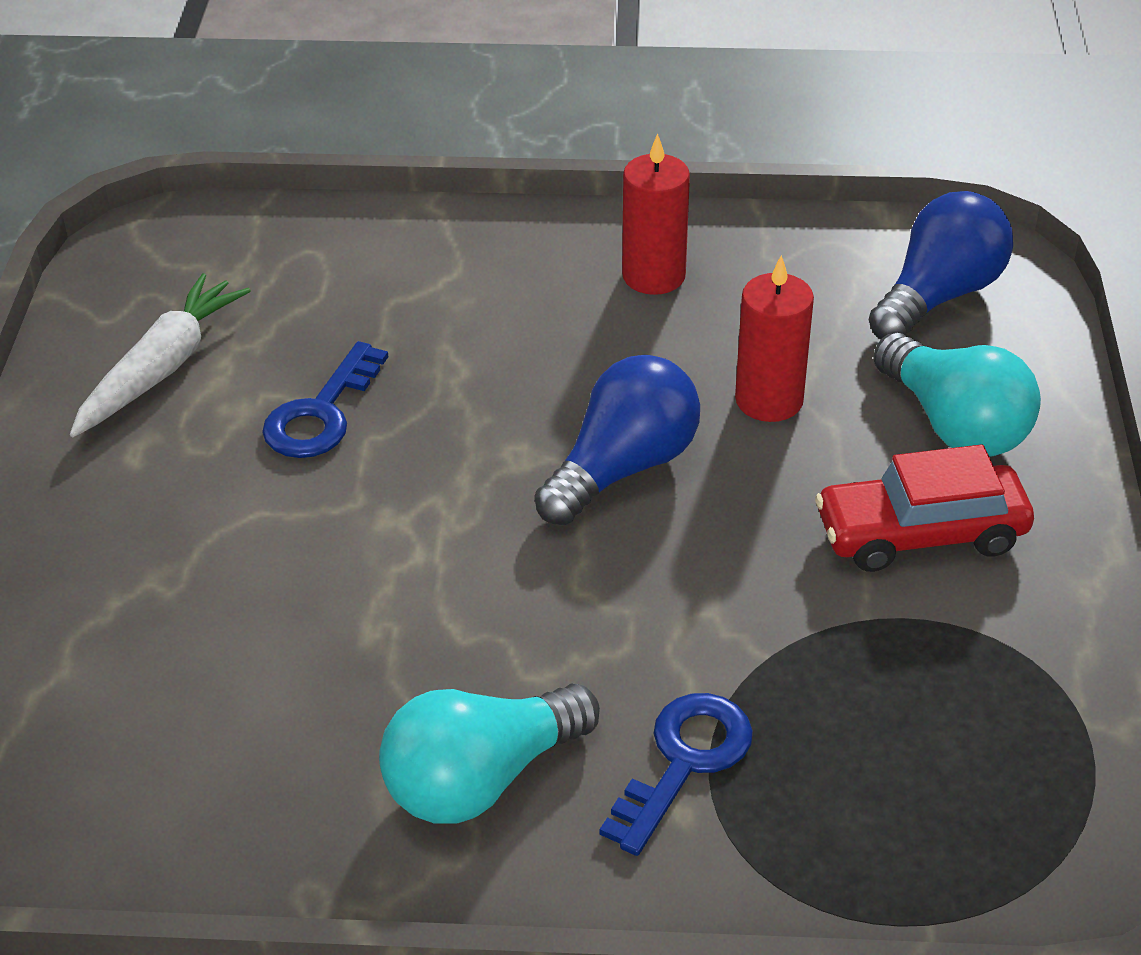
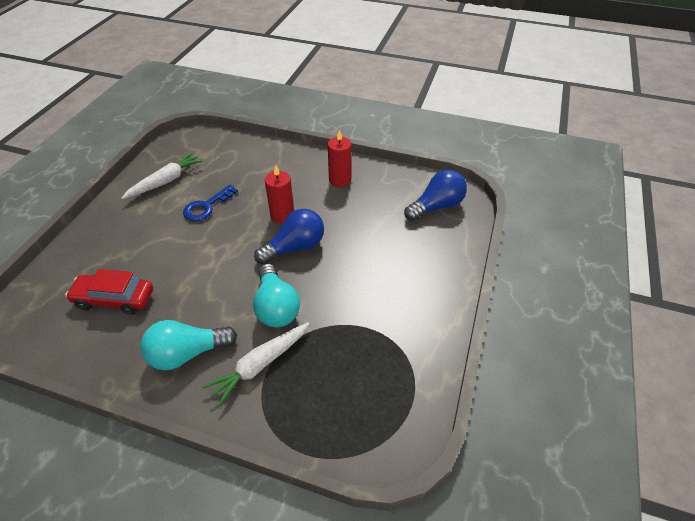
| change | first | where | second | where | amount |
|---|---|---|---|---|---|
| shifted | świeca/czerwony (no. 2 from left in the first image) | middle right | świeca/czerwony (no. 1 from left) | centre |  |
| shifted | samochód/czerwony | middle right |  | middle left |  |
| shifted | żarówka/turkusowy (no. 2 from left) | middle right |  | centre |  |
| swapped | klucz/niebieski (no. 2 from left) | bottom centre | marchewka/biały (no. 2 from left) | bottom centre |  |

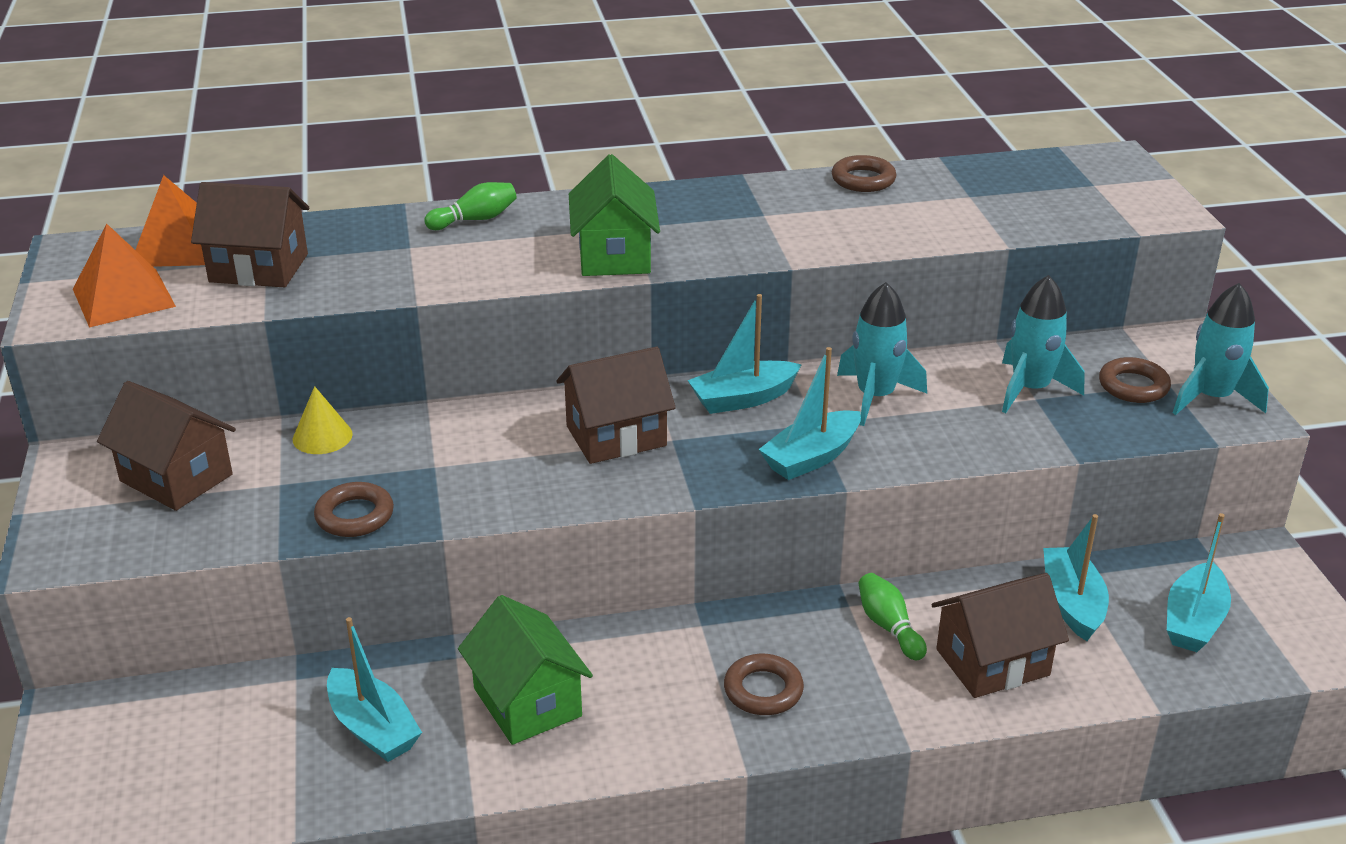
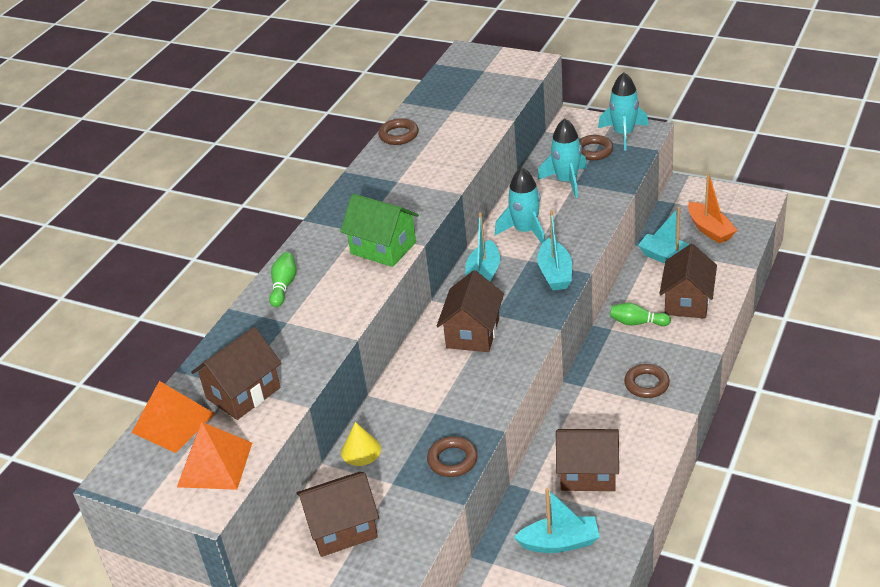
| change | first | where | second | where | amount |
|---|---|---|---|---|---|
| repainted | domek/zielony (no. 1 from left) | bottom centre | domek/brązowy (no. 4 from left) | bottom right |  |
| repainted | łódka/turkusowy (no. 5 from left) | bottom right | łódka/pomarańczowy | middle right |  |

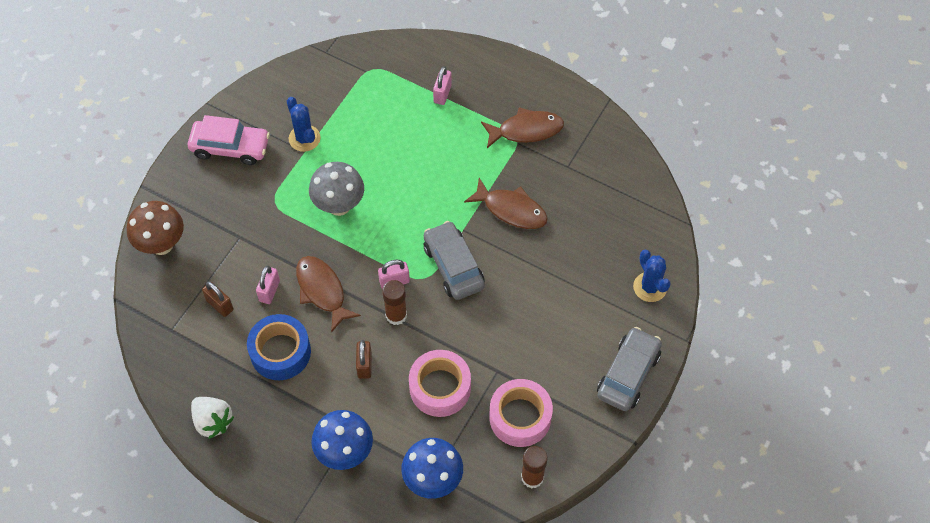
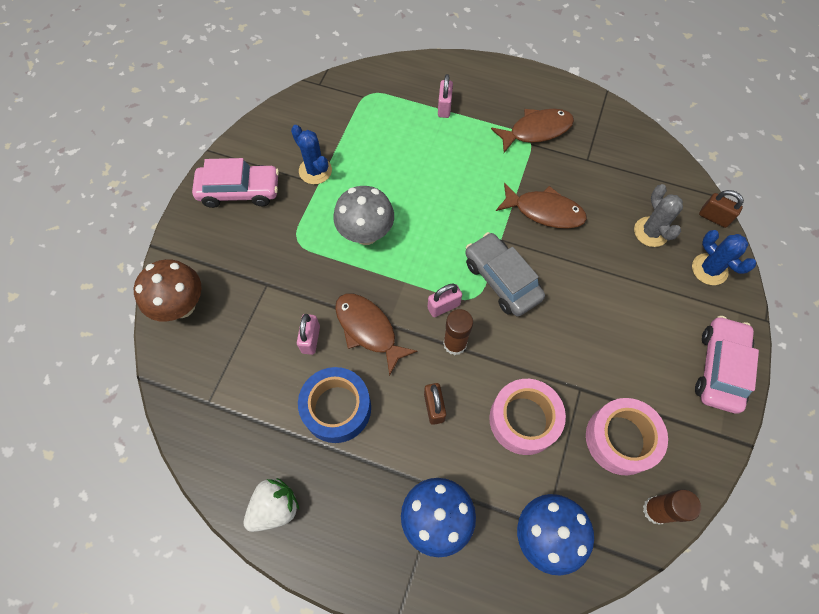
| change | first | where | second | where | amount |
|---|---|---|---|---|---|
| new |  |  | kaktus/szary | middle right |  |
| shifted | kłódka/brązowy (no. 1 from left in the first image) | middle left | kłódka/brązowy (no. 2 from left) | middle right |  |
| repainted | samochód/szary (no. 2 from left) | bottom right | samochód/różowy (no. 2 from left) | middle right |  |
| rotated | truskawka/biały | bottom left |  | bottom left | 75 degrees counterclockwise |

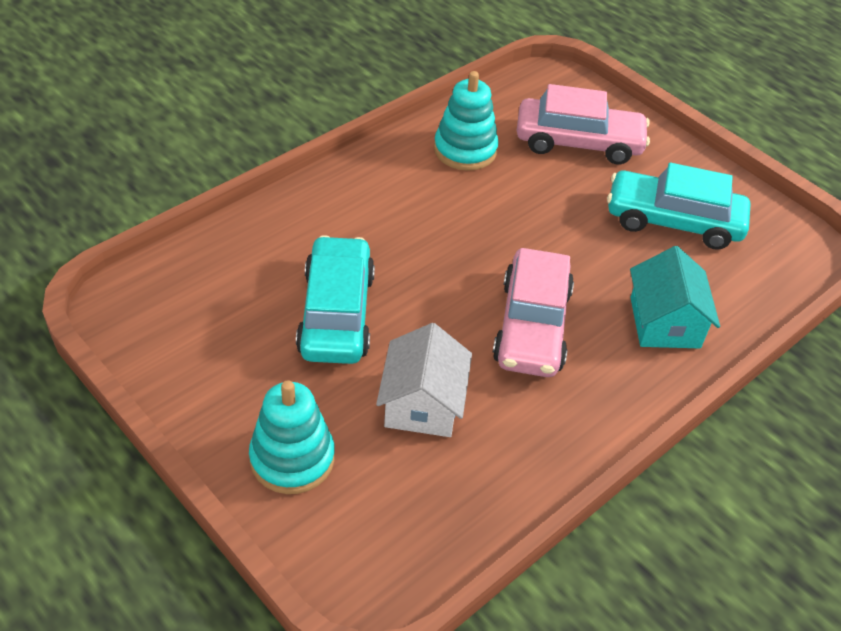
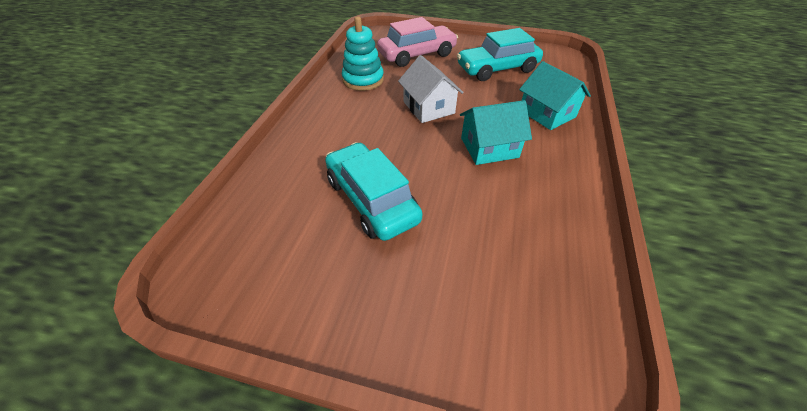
| change | first | where | second | where | amount |
|---|---|---|---|---|---|
| gone | zabawka nakładanka/turkusowy (no. 1 from left) | bottom centre |  |  |  |
| shifted | domek/biały | centre |  | top centre |  |
| swapped | samochód/różowy (no. 1 from left) | centre | domek/turkusowy (no. 1 from left) | top centre |  |

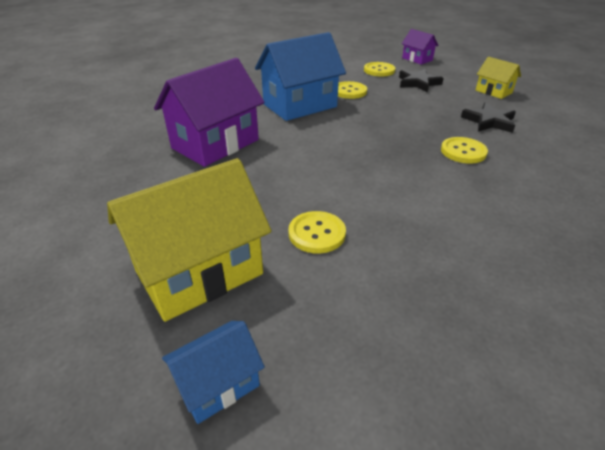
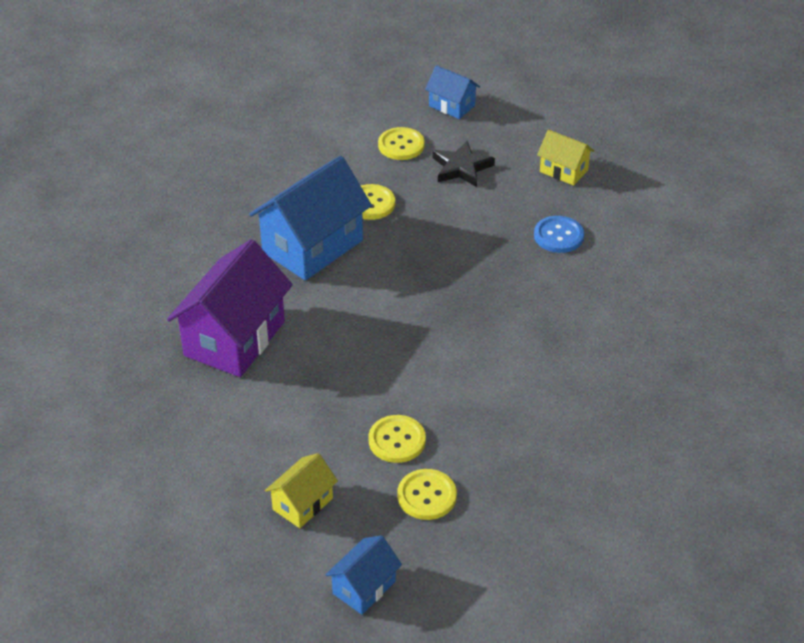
| change | first | where | second | where | amount |
|---|---|---|---|---|---|
| shifted | guzik/żółty (no. 4 from left) | middle right |  | bottom centre |  |
| swapped | gwiazda/czarny (no. 2 from left) | top right | guzik/niebieski | middle right |  |
| repainted | domek/fioletowy (no. 2 from left) | top right | domek/niebieski (no. 3 from left) | top centre |  |
| scaled | domek/żółty (no. 1 from left) | middle left |  | bottom centre | x0.51 |

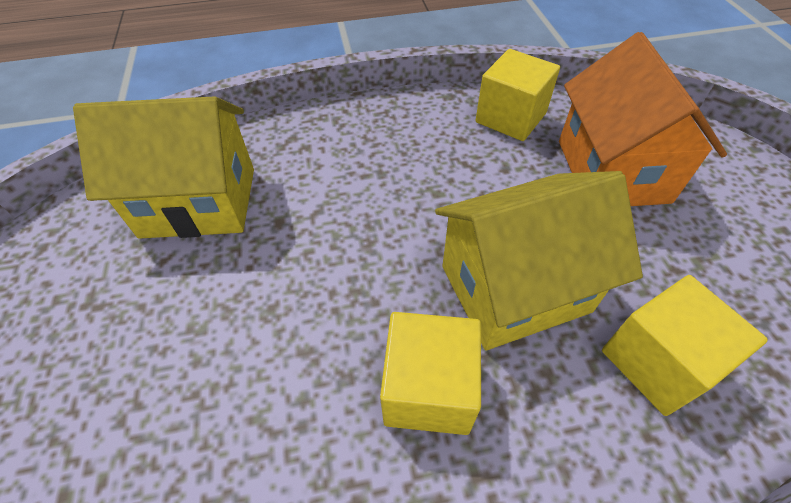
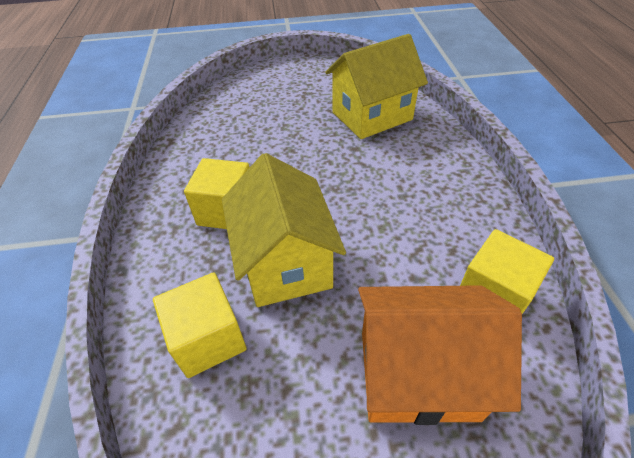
| change | first | where | second | where | amount |
|---|---|---|---|---|---|
| rotated | domek/żółty (no. 1 from left in the first image) | top left | domek/żółty (no. 2 from left) | top centre | 60 degrees clockwise |

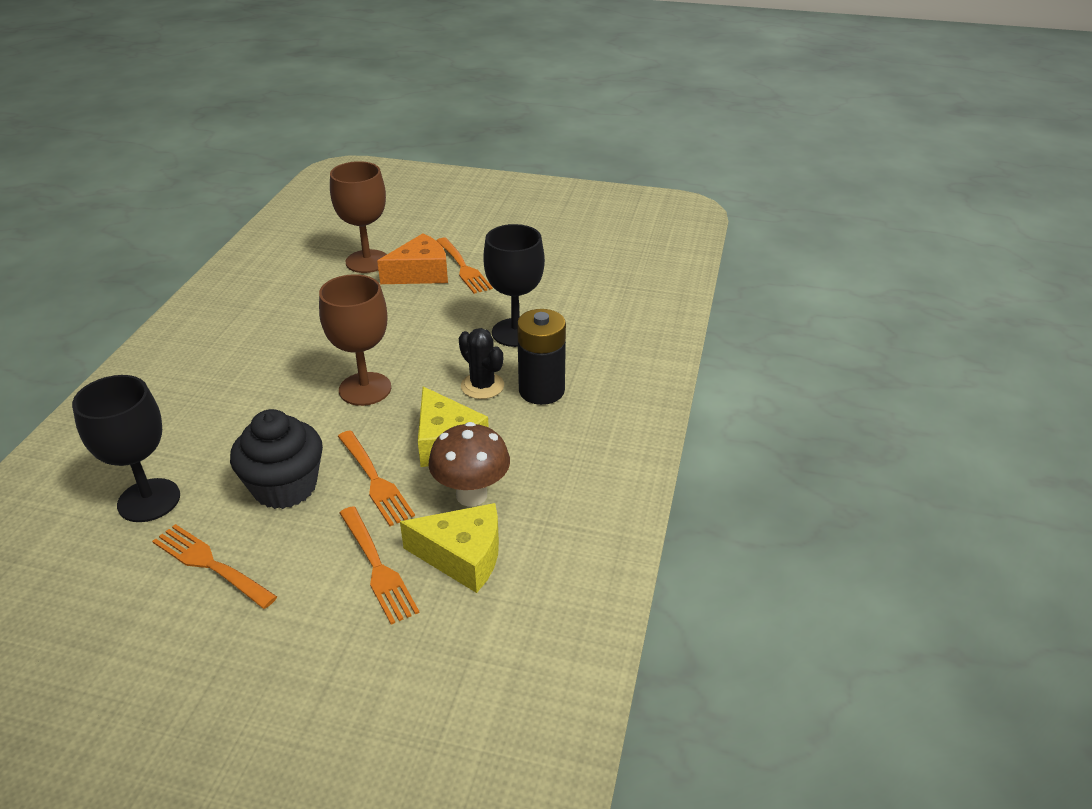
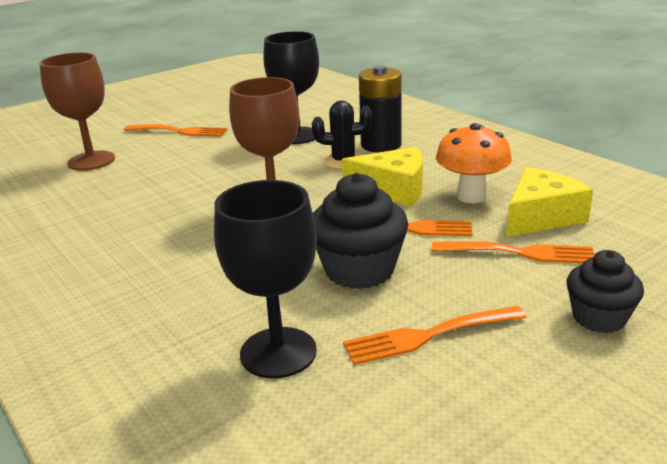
| change | first | where | second | where | amount |
|---|---|---|---|---|---|
| gone | ser/pomarańczowy | top centre |  |  |  |
| new |  |  | muffinka/czarny (no. 2 from left) | middle right |  |
| repainted | grzyb/brązowy | centre | grzyb/pomarańczowy | middle right |  |

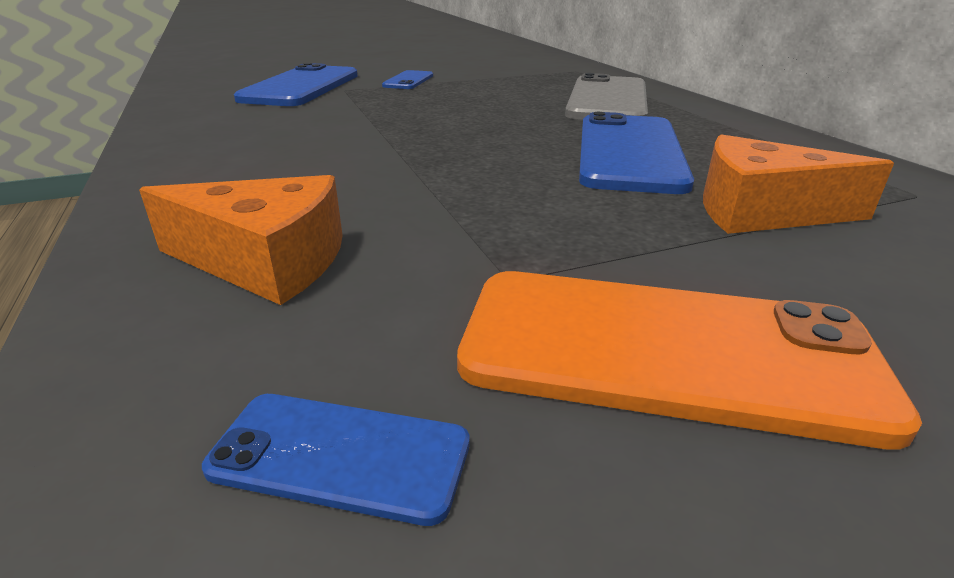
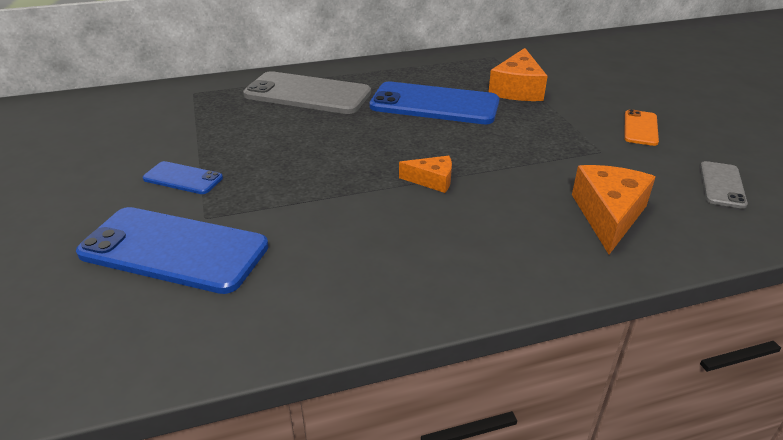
| change | first | where | second | where | amount |
|---|---|---|---|---|---|
| new |  |  | ser/pomarańczowy (no. 1 from left) | centre |  |
| repainted | telefon/niebieski (no. 2 from left) | bottom centre | telefon/szary (no. 2 from left) | middle right |  |
| scaled | telefon/pomarańczowy | middle right |  | top right | x0.50 |

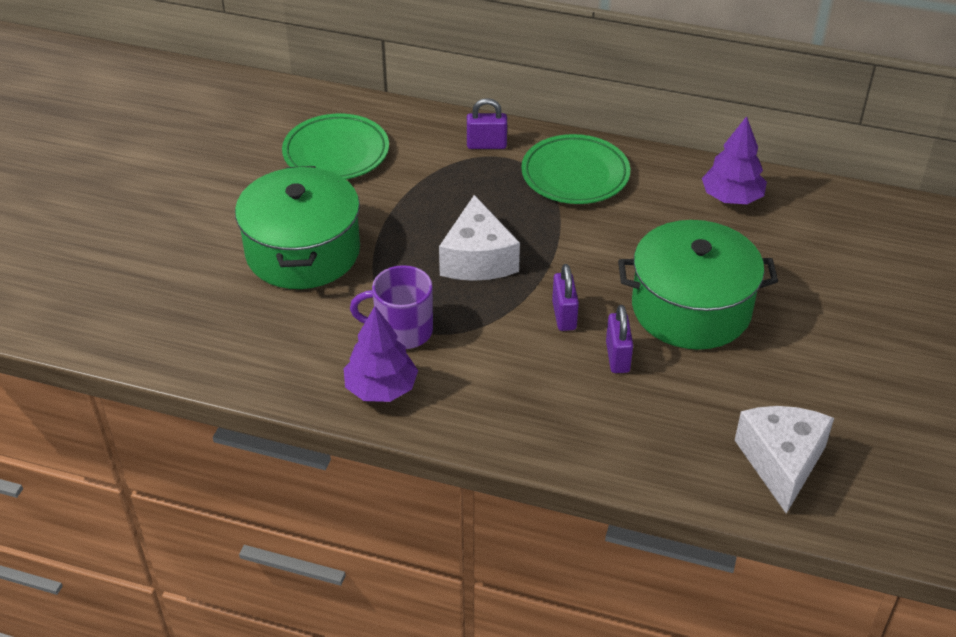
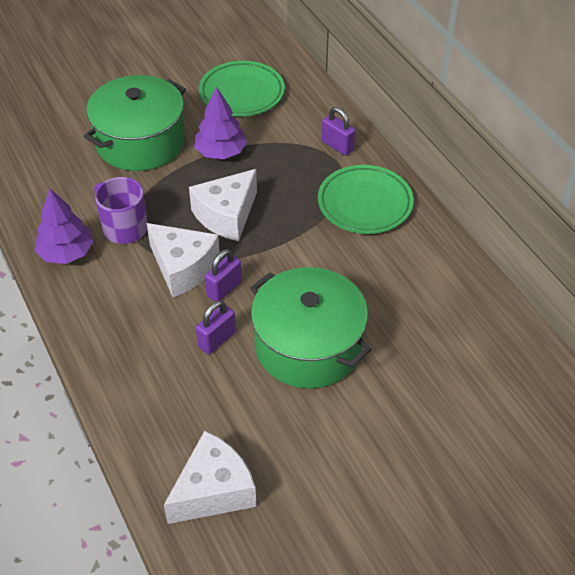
| change | first | where | second | where | amount |
|---|---|---|---|---|---|
| new |  |  | ser/biały (no. 1 from left) | middle left |  |
| shifted | drzewko/fioletowy (no. 2 from left) | top right |  | top centre |  |

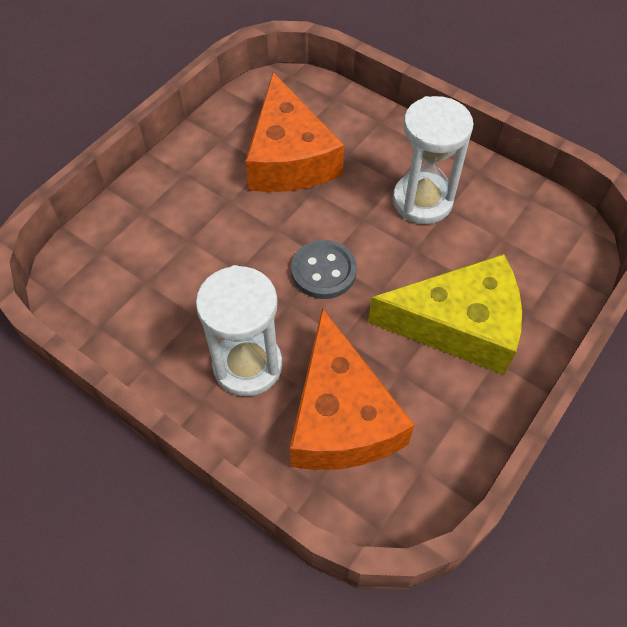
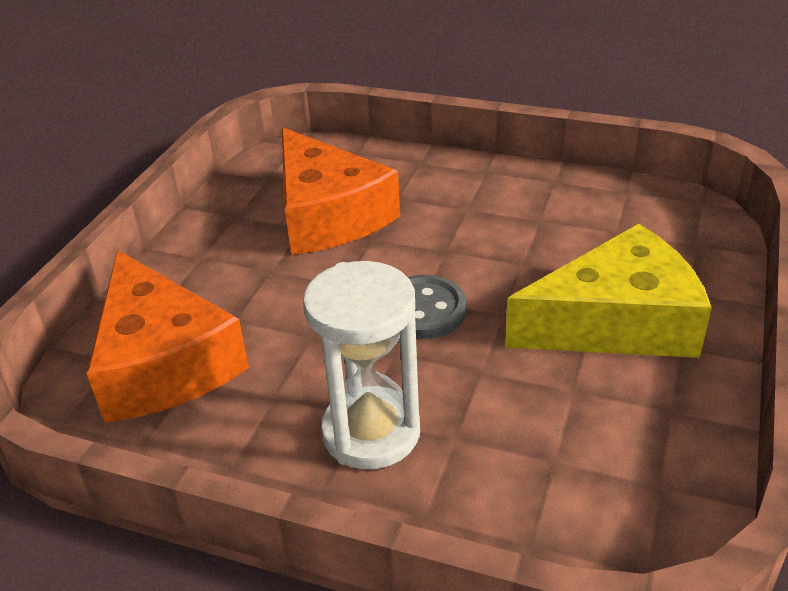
| change | first | where | second | where | amount |
|---|---|---|---|---|---|
| gone | klepsydra/biały (no. 2 from left) | top right |  |  |  |
| shifted | ser/pomarańczowy (no. 2 from left in the first image) | centre | ser/pomarańczowy (no. 1 from left) | middle left |  |

